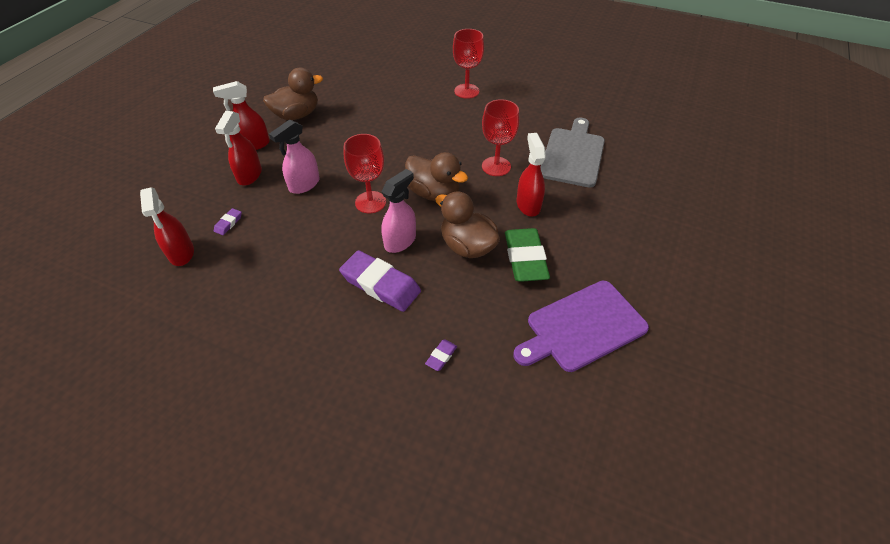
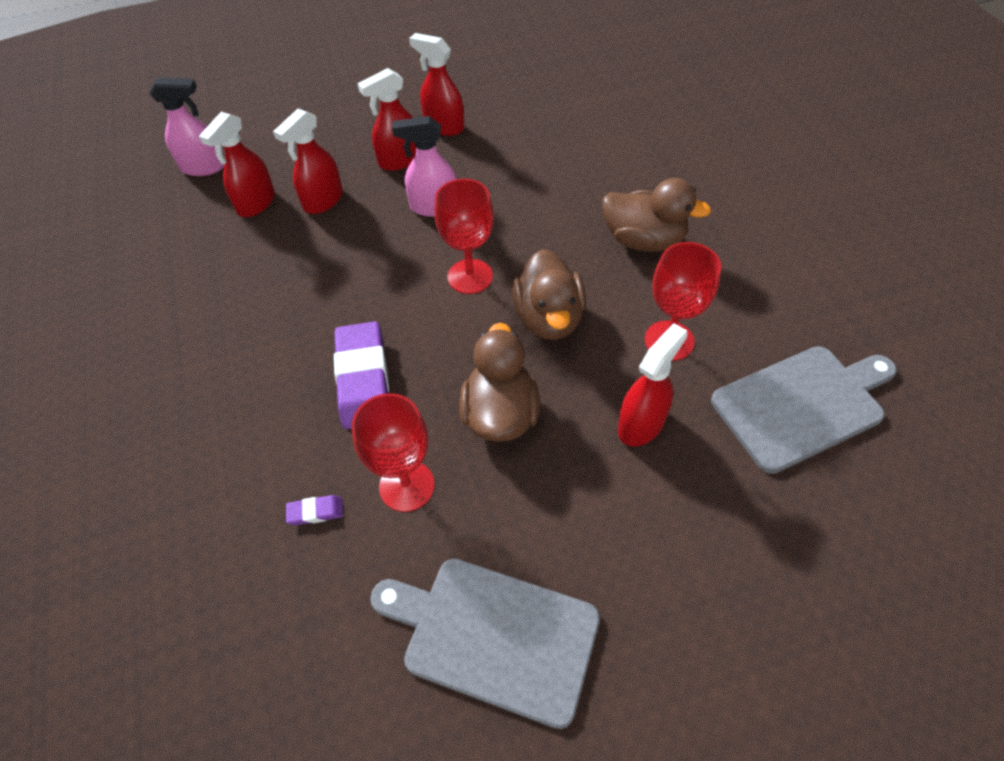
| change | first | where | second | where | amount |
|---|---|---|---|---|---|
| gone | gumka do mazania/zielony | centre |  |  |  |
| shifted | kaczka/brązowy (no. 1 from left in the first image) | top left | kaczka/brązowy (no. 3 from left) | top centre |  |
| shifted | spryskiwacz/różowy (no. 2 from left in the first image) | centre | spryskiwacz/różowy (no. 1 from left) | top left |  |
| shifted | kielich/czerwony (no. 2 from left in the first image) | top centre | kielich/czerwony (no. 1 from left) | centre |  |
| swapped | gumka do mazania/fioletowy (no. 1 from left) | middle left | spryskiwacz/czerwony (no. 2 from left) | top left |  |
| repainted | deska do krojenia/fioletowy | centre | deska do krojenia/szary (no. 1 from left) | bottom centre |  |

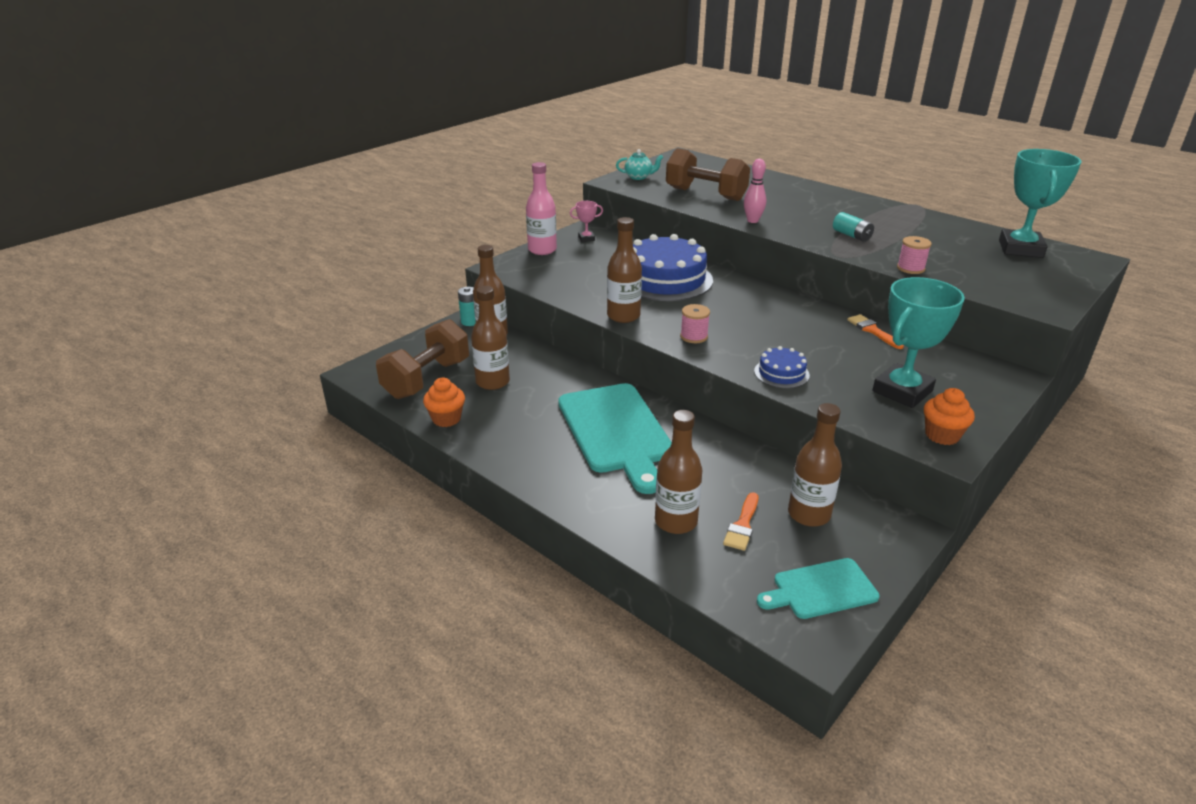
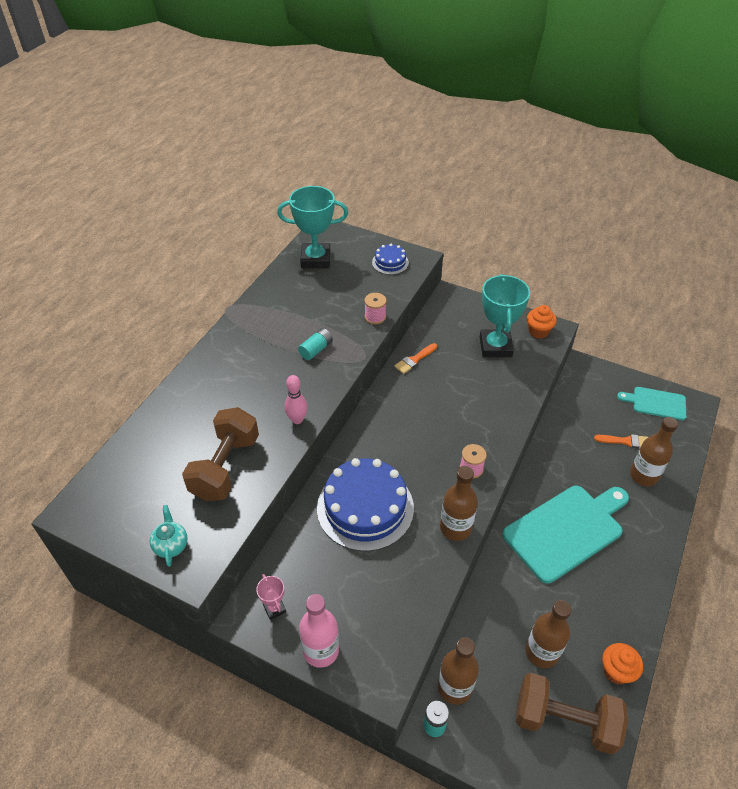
| change | first | where | second | where | amount |
|---|---|---|---|---|---|
| gone | butelka/brązowy (no. 5 from left) | middle right |  |  |  |
| shifted | tort/niebieski (no. 2 from left) | centre |  | top centre |  |
| rotated | deska do krojenia/turkusowy (no. 2 from left) | bottom right |  | middle right | 135 degrees clockwise |
| rotated | puchar/turkusowy (no. 1 from left in the first image) | middle right | puchar/turkusowy (no. 2 from left) | middle right | 60 degrees clockwise |

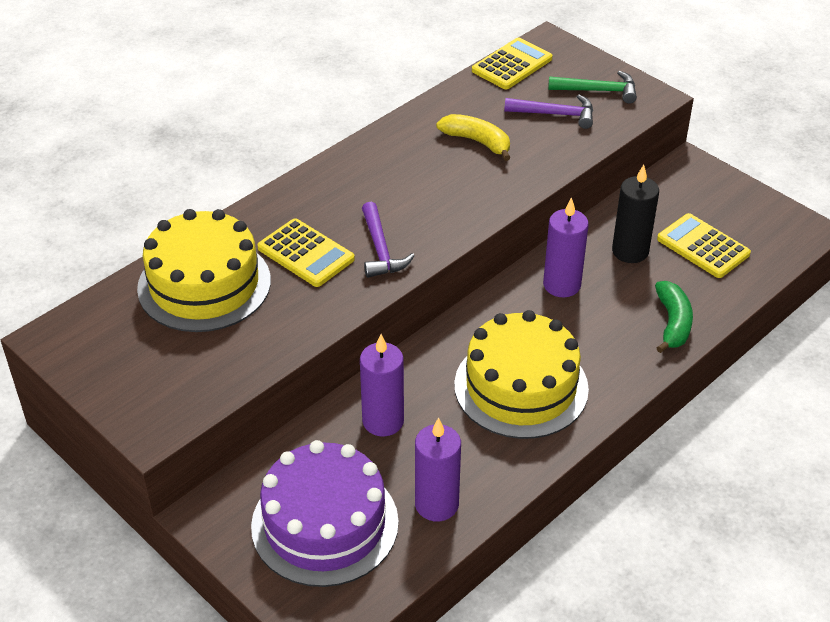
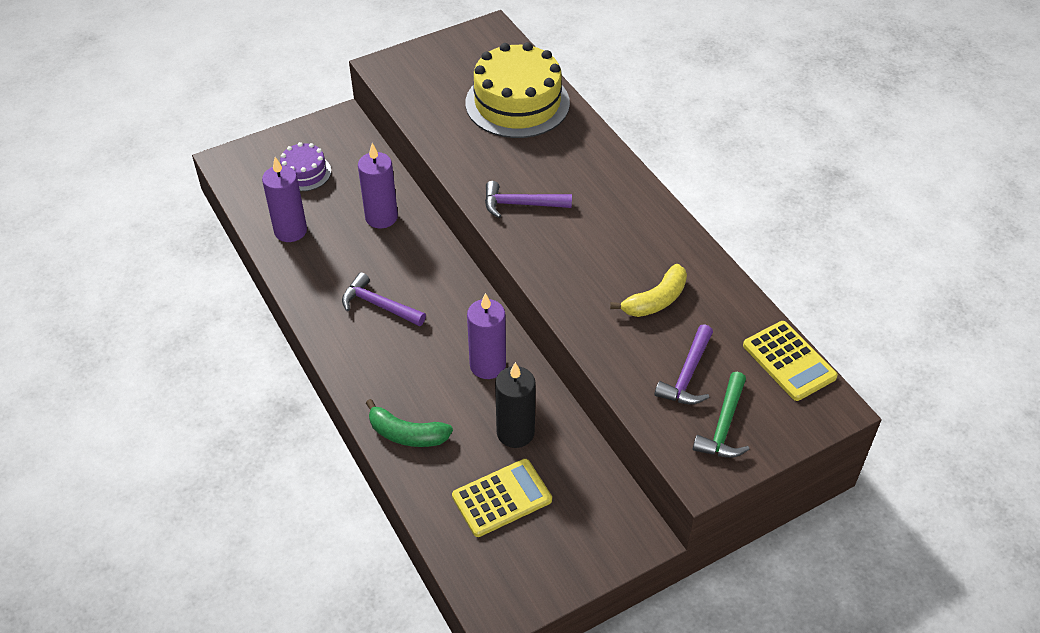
| change | first | where | second | where | amount |
|---|---|---|---|---|---|
| gone | kalkulator/żółty (no. 1 from left) | centre |  |  |  |
| swapped | tort/żółty (no. 2 from left) | centre | młotek/fioletowy (no. 1 from left) | centre |  |
| scaled | tort/fioletowy | bottom centre |  | top left | x0.51 |

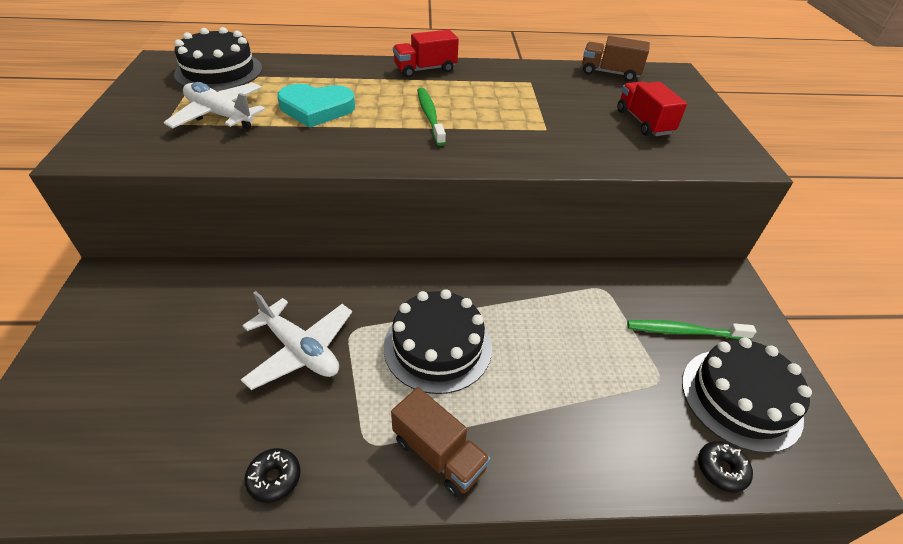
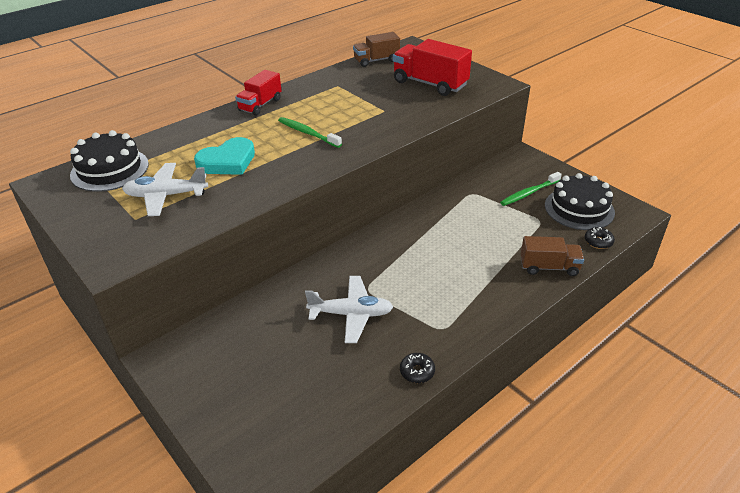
| change | first | where | second | where | amount |
|---|---|---|---|---|---|
| gone | tort/czarny (no. 2 from left) | centre |  |  |  |
| shifted | ciężarówka/brązowy (no. 1 from left in the first image) | bottom centre | ciężarówka/brązowy (no. 2 from left) | middle right |  |
| scaled | ciężarówka/czerwony (no. 2 from left) | top right |  | top centre | x1.56 |

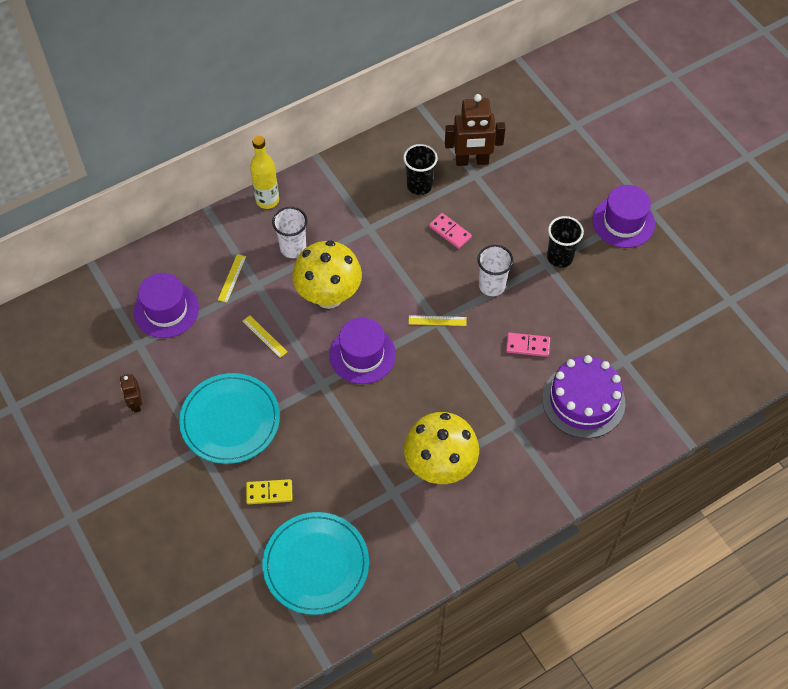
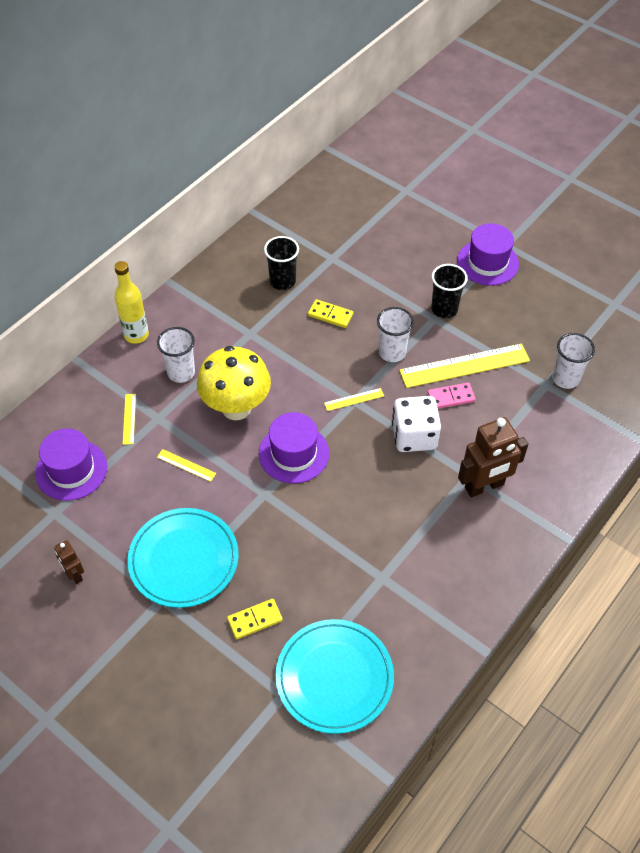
| change | first | where | second | where | amount |
|---|---|---|---|---|---|
| gone | grzyb/żółty (no. 2 from left) | centre |  |  |  |
| gone | tort/fioletowy | middle right |  |  |  |
| new |  |  | kostka do gry/biały | centre |  |
| new |  |  | linijka/żółty (no. 4 from left) | middle right |  |
| new |  |  | szklanka/biały (no. 3 from left) | middle right |  |
| shifted | robot/brązowy (no. 2 from left) | top centre |  | middle right |  |
| repainted | kostka domina/różowy (no. 1 from left) | centre | kostka domina/żółty (no. 2 from left) | centre |  |

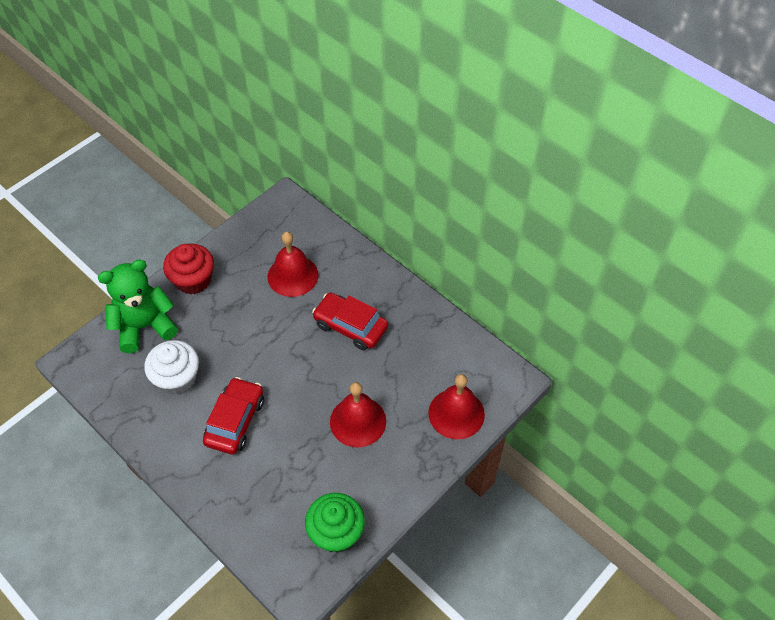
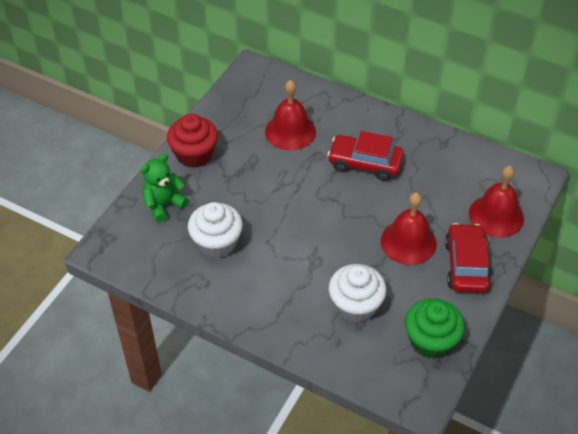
| change | first | where | second | where | amount |
|---|---|---|---|---|---|
| new |  |  | muffinka/biały (no. 2 from left) | bottom centre |  |
| shifted | samochód/czerwony (no. 1 from left in the first image) | bottom left | samochód/czerwony (no. 2 from left) | middle right |  |
| scaled | miś/zielony | middle left |  | middle left | x0.66 |

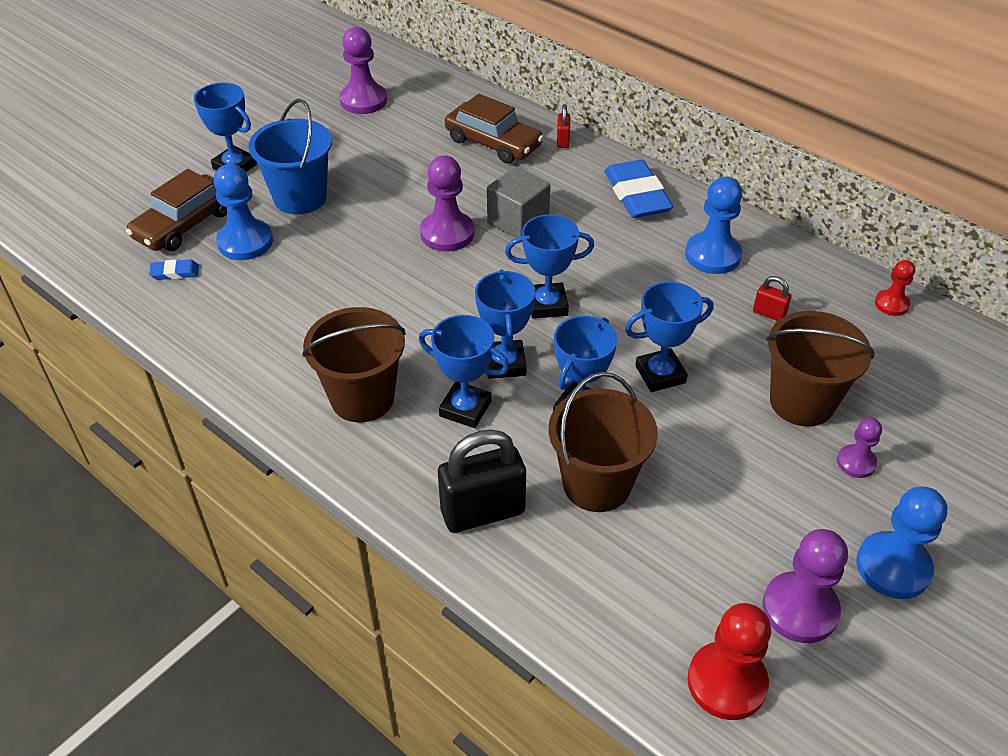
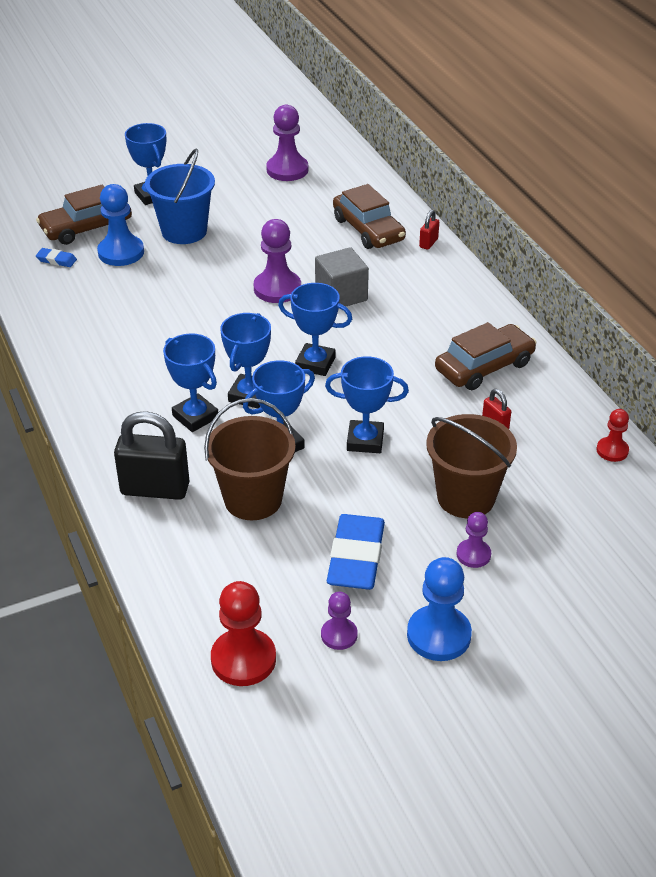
| change | first | where | second | where | amount |
|---|---|---|---|---|---|
| gone | wiadro/brązowy (no. 1 from left) | centre |  |  |  |
| shifted | gumka do mazania/niebieski (no. 2 from left) | top centre |  | centre |  |
| swapped | pionek/niebieski (no. 2 from left) | top right | samochód/brązowy (no. 3 from left) | middle right |  |
| scaled | pionek/fioletowy (no. 3 from left) | bottom right |  | bottom centre | x0.57 |

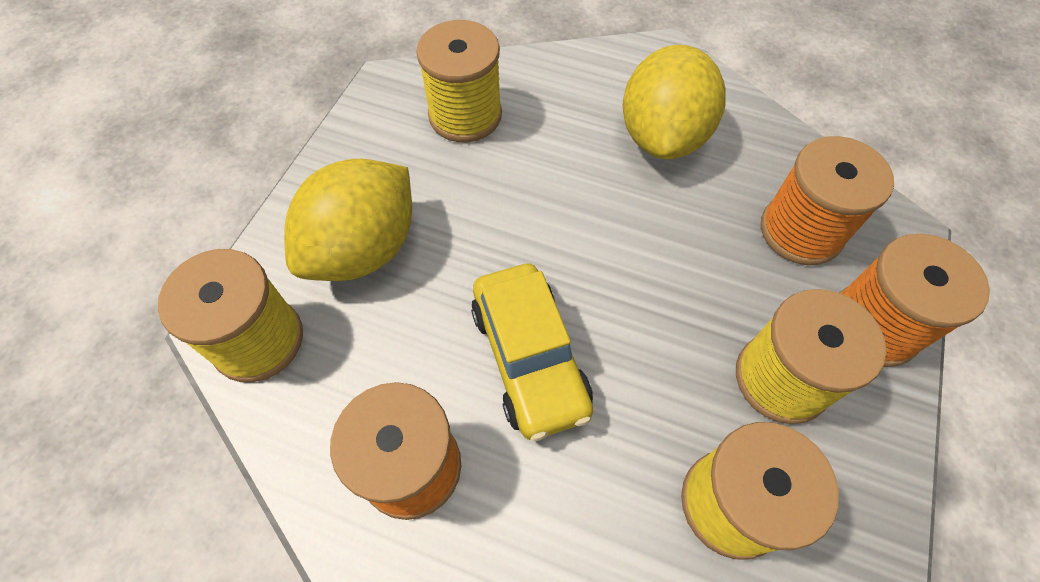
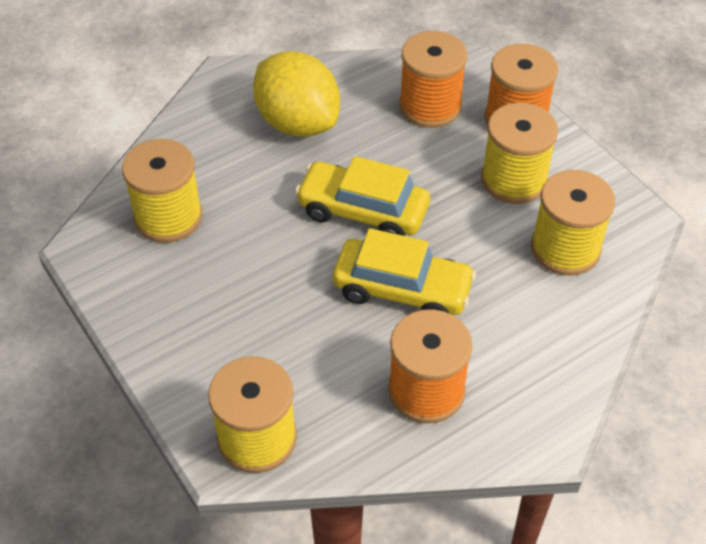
| change | first | where | second | where | amount |
|---|---|---|---|---|---|
| gone | cytryna/żółty (no. 1 from left) | centre |  |  |  |
| new |  |  | samochód/żółty (no. 1 from left) | centre |  |

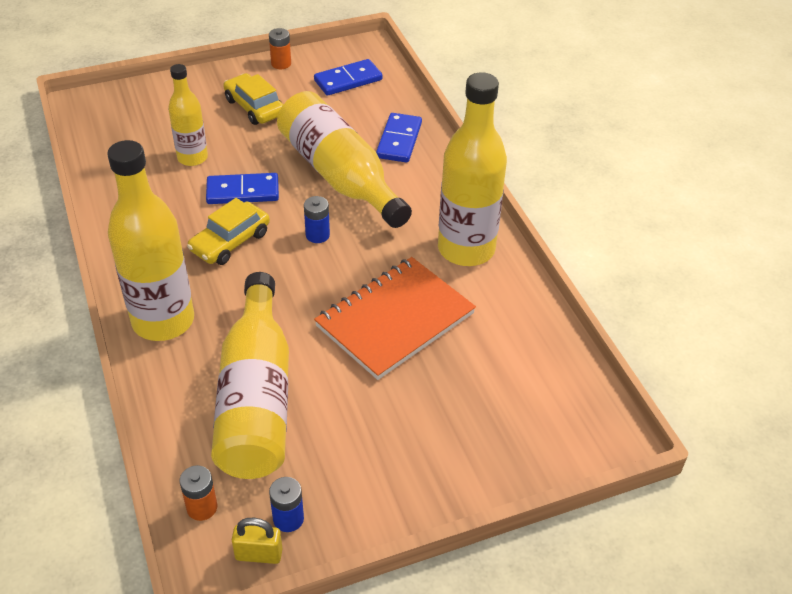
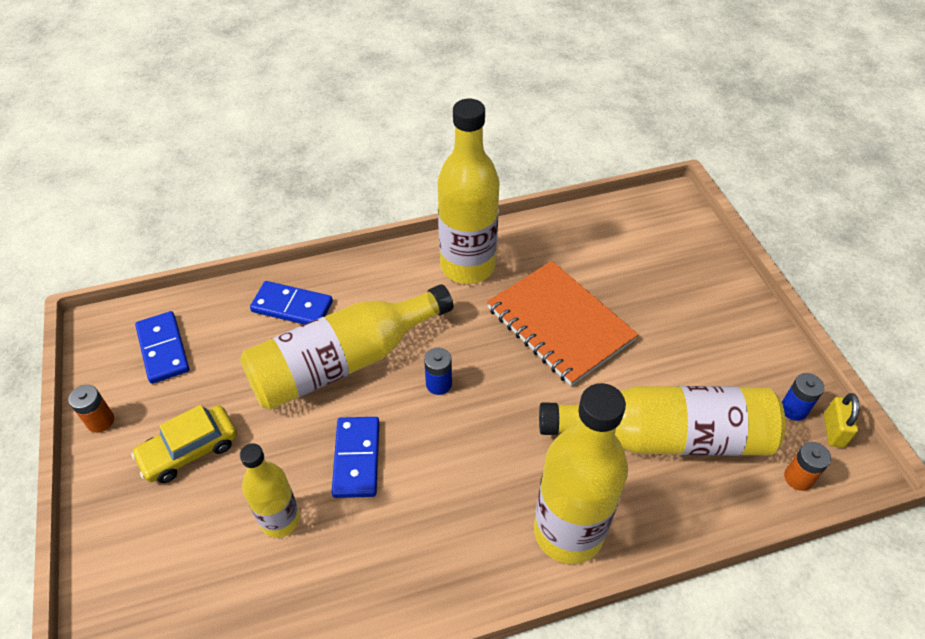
| change | first | where | second | where | amount |
|---|---|---|---|---|---|
| gone | samochód/żółty (no. 1 from left) | middle left |  |  |  |

